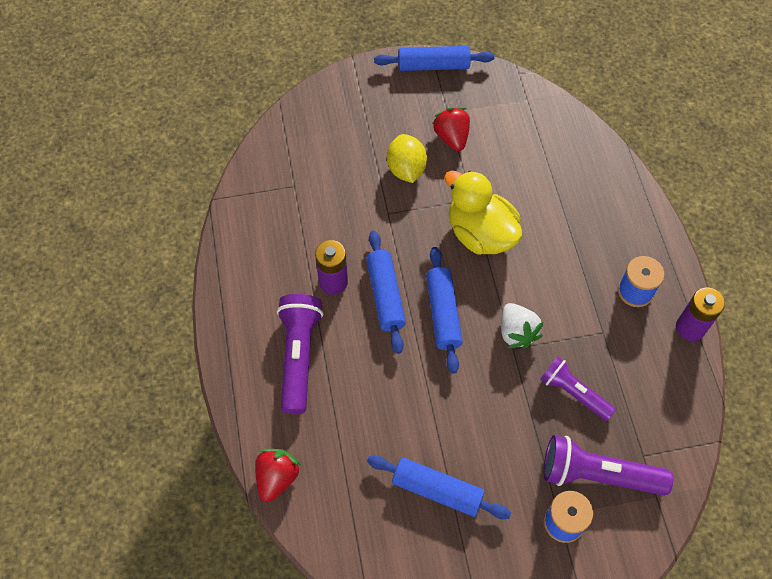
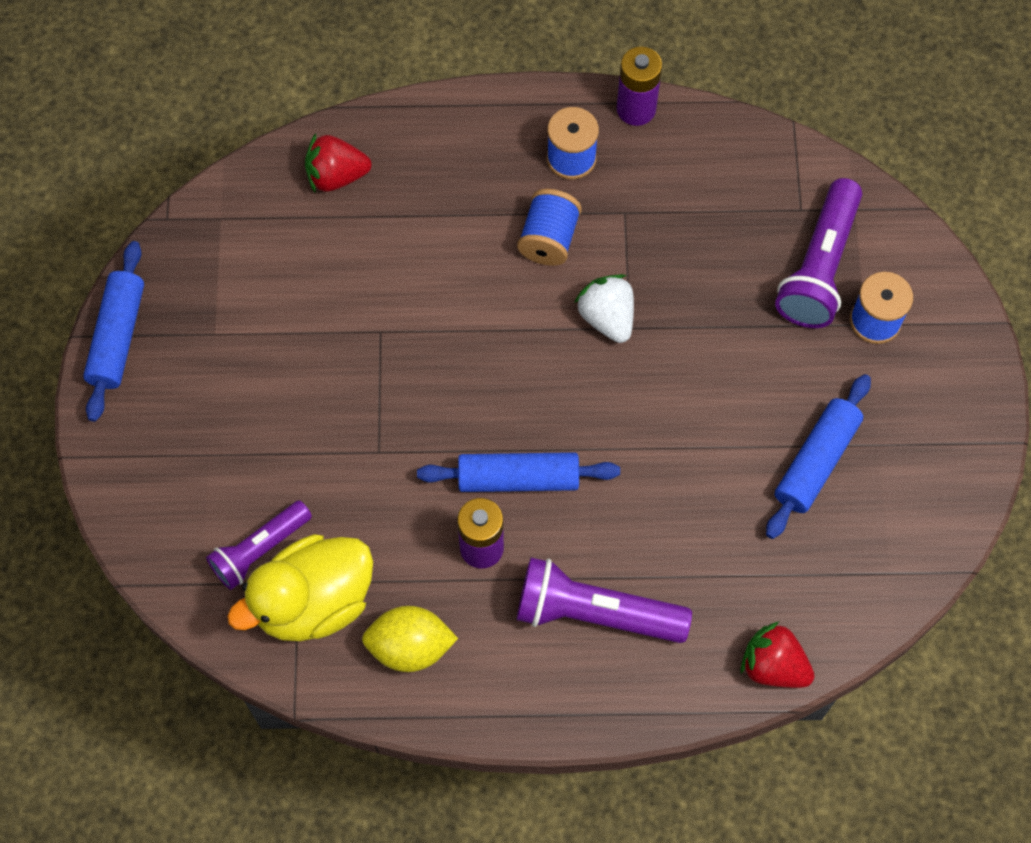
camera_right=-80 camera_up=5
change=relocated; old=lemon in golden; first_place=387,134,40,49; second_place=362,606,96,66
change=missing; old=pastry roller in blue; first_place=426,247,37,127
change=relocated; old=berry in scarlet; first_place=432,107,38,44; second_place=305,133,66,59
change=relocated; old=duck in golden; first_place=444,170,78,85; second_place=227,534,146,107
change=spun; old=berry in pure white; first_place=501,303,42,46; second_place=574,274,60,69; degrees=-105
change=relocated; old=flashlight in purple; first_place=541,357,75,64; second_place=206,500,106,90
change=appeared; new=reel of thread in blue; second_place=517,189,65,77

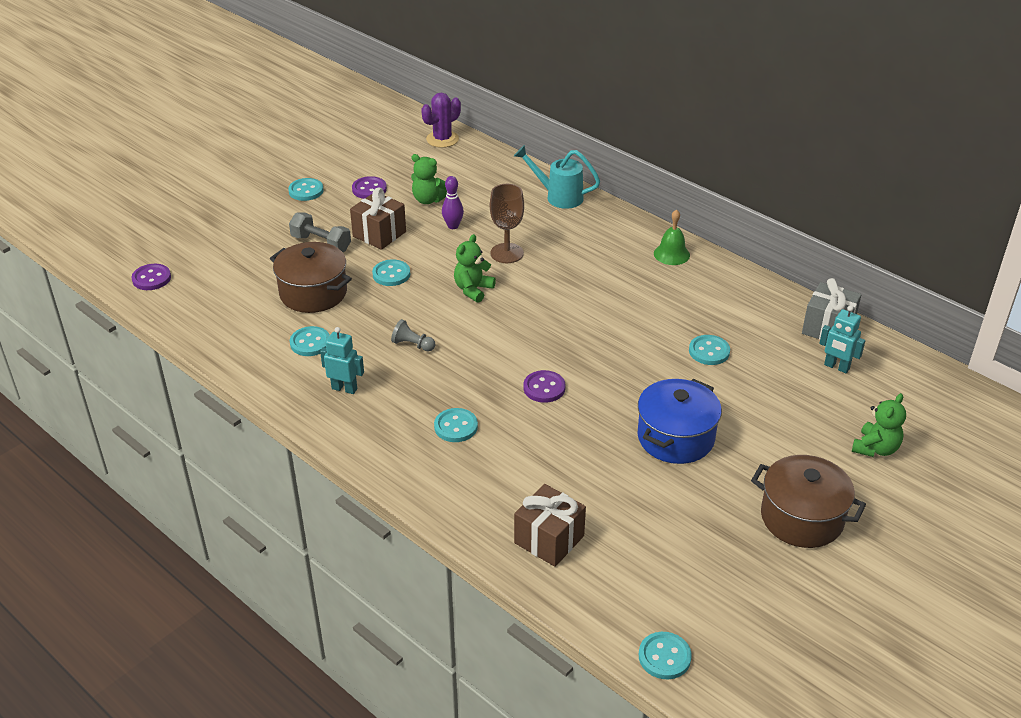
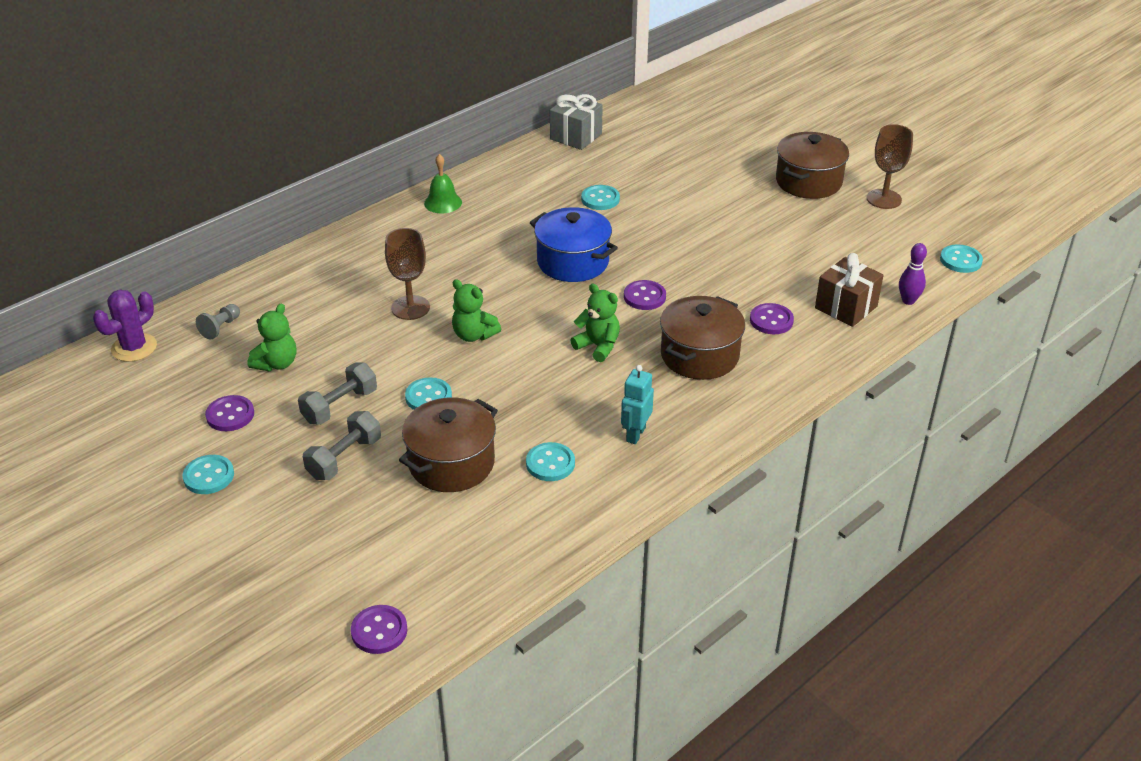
camera_right=-85 camera_up=0
change=exchanged; old=present in dark brown; new=hand weight in ash-grey; first_place=350,188,56,62; second_place=298,362,79,63
change=relocated; old=chess pawn in ash-grey; first_place=391,319,44,33; second_place=196,304,44,35
change=spun; old=saguaro cactus in purple; first_place=421,93,40,55; second_place=93,290,64,72; degrees=75
change=exchanged; old=sewing button in teal; new=stockpot in dark brown; first_place=434,408,44,34; second_place=660,296,85,84
change=relocated; old=tenpin in purple; first_place=442,176,22,53; second_place=899,243,28,62
change=missing; old=sprinkling can in teal; first_place=514,145,86,64
change=relocated; old=stockpot in blue; first_place=638,379,84,85; second_place=530,207,88,75
change=missing; old=robot figure in teal; first_place=819,305,46,68
change=relocated; old=teddy bear in emerald; first_place=852,393,54,64; second_place=571,284,49,78
change=appeared; new=sewing button in purple; second_place=750,303,44,31
change=appeared; new=wine glass in dark brown; second_place=867,124,46,85

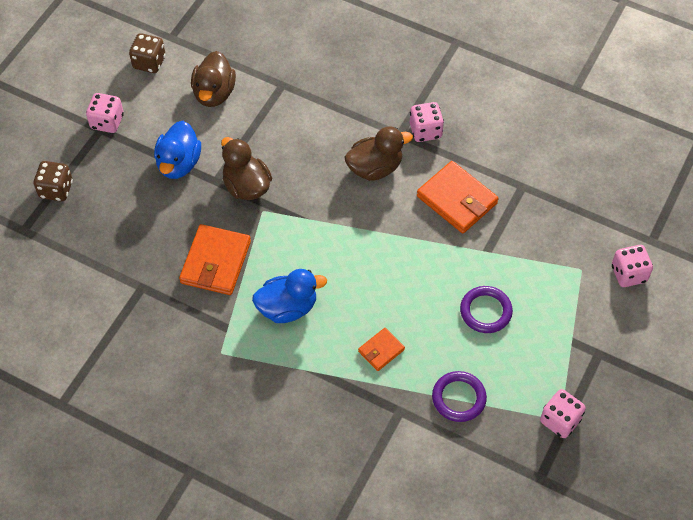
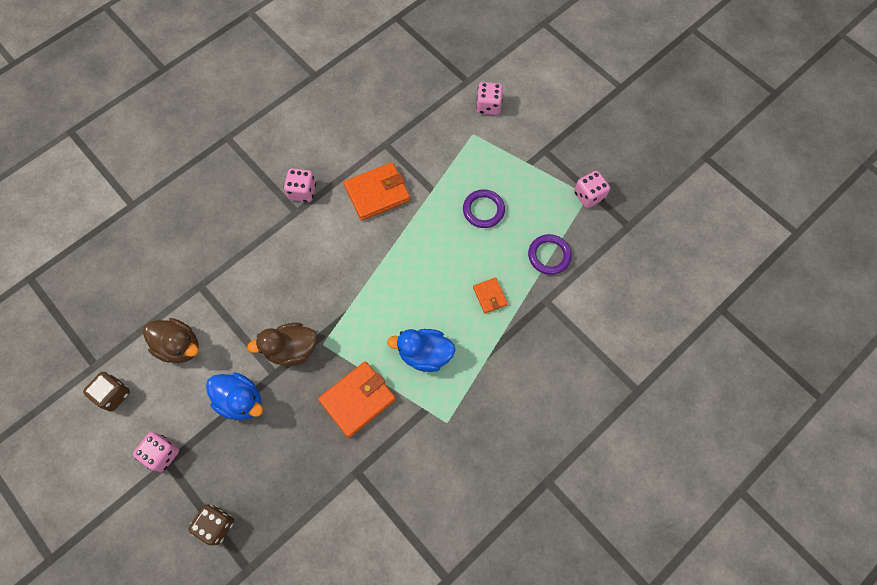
camera_right=-70 camera_up=10
change=spun; old=wallet in orange-coloured; first_place=179,224,72,71; second_place=318,361,78,77; degrees=-75
change=spun; old=duck in blue; first_place=252,269,75,54; second_place=387,329,68,43; degrees=-90
change=missing; old=duck in dark brown; first_place=345,126,68,55

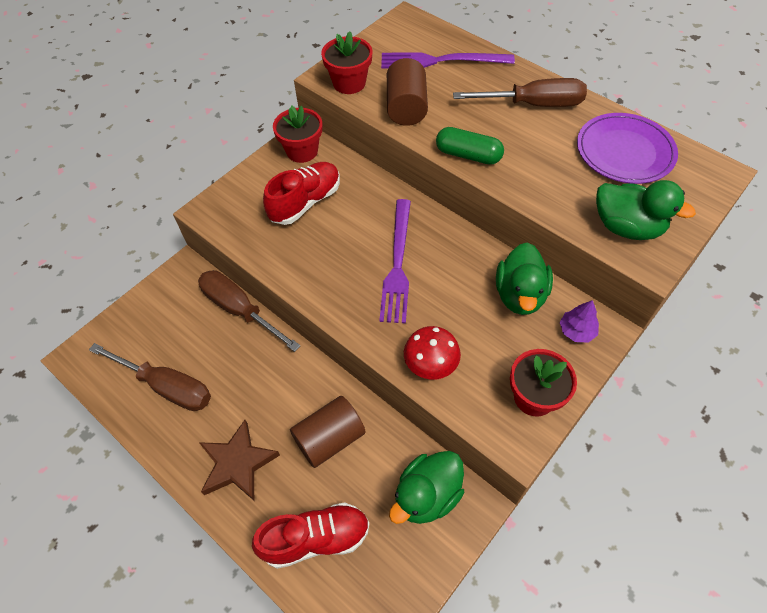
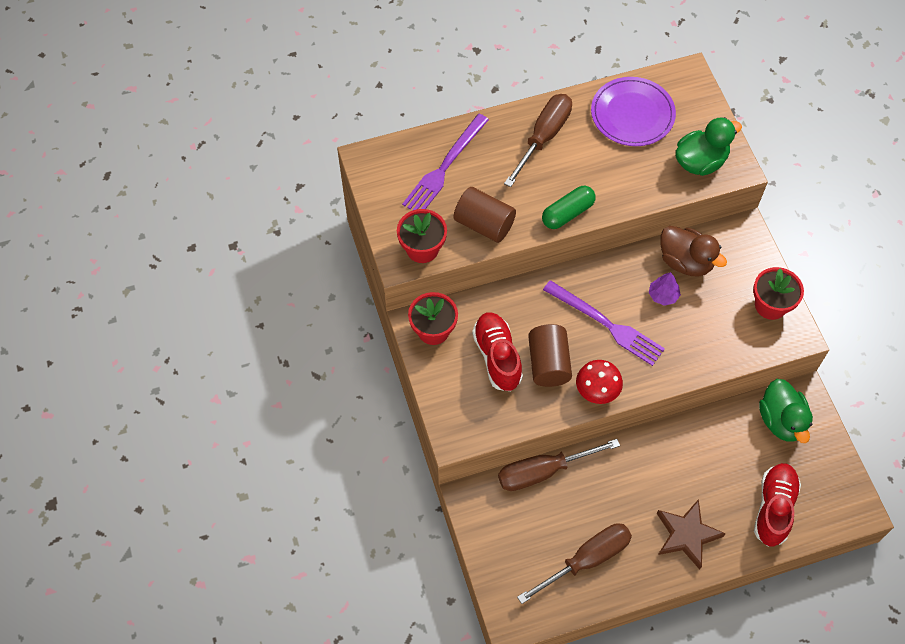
camera_right=-60 camera_up=5
change=relocated; old=cylinder shape in dark brown; first_place=290,396,76,72; second_place=528,324,44,63
change=relocated; old=toadstool in scarlet; first_place=404,326,57,54; second_place=576,360,47,44
change=colour; old=duck in emerald; new=duck in dark brown; first_place=496,242,57,73; second_place=660,226,67,51
change=relocated; old=fir tree in purple; first_place=560,300,39,43; second_place=649,272,32,34

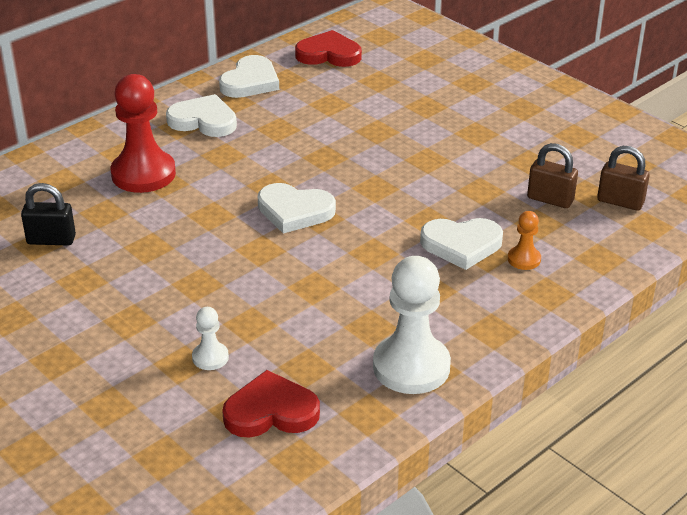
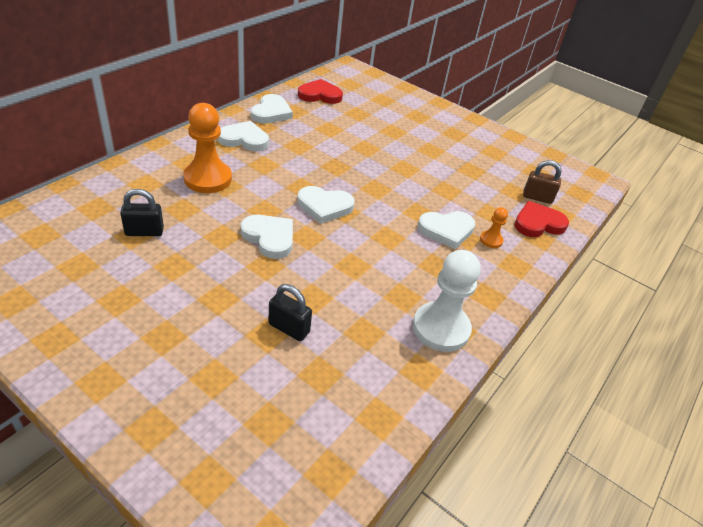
camera_right=-15 camera_up=5
change=colour; old=chess pawn in scarlet; new=chess pawn in orange-coloured; first_place=111,74,65,119; second_place=183,103,49,90
change=exchanged; old=chess pawn in pure white; new=small lock in jet-black; first_place=192,307,37,63; second_place=268,284,44,57
change=relocated; old=love heart in scarlet; first_place=222,370,98,68; second_place=514,201,55,36
change=missing; old=small lock in dark brown; first_place=527,143,51,65
change=appeared; new=love heart in pure white; second_place=241,215,52,44

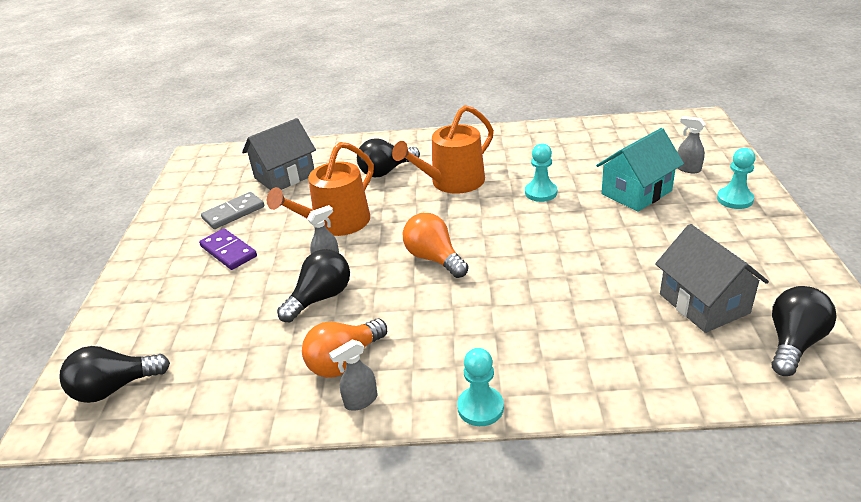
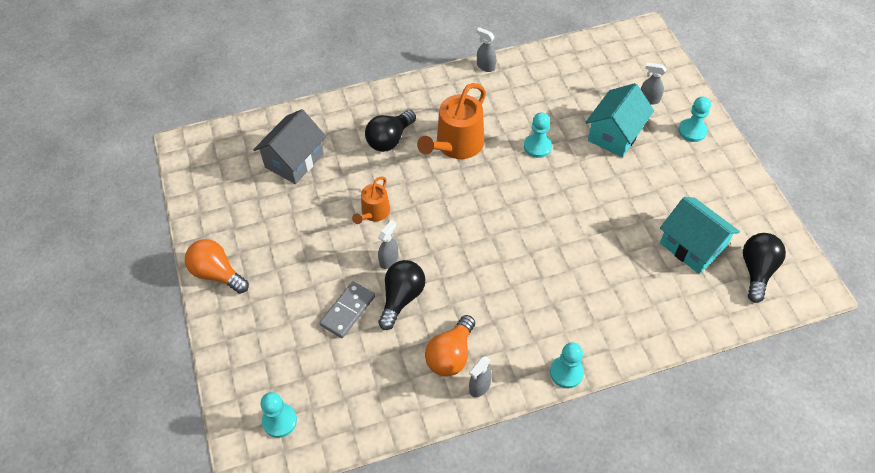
camera_right=-20 camera_up=20
change=exchanged; old=lightbulb in jet-black; new=chess pawn in teal; first_place=59,346,111,57; second_place=261,392,36,46
change=missing; old=domino in purple; first_place=199,229,58,41
change=relocated; old=domino in ash-grey; first_place=201,192,63,37; second_place=320,281,55,57
change=size; old=sprinkling can in orange-coloured; first_place=267,142,107,94; second_place=352,176,38,48; factor=0.57
change=relocated; old=lightbulb in orange-coloured; first_place=403,213,65,65; second_place=185,239,64,55
change=colour; old=house in ash-grey; new=house in teal; first_place=655,224,114,109; second_place=660,197,80,77
change=appeared; new=spray bottle in ash-grey; second_place=476,27,20,45

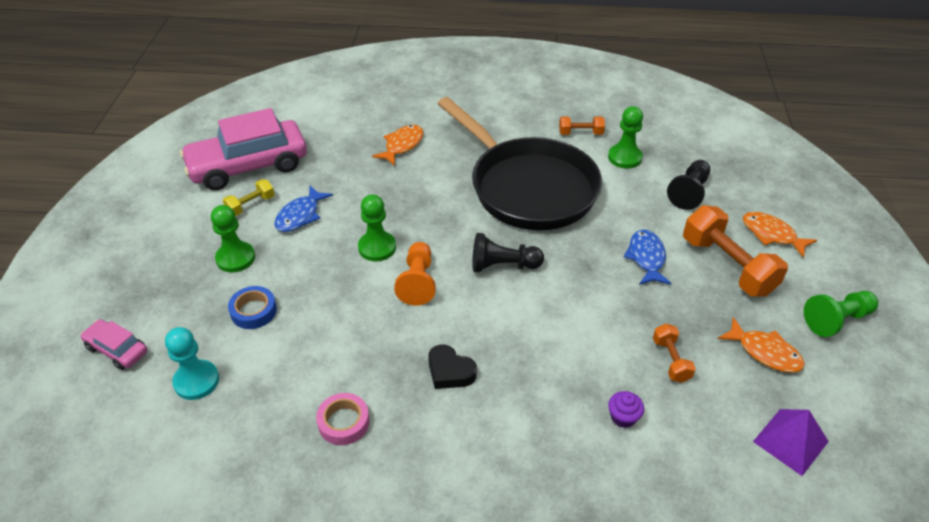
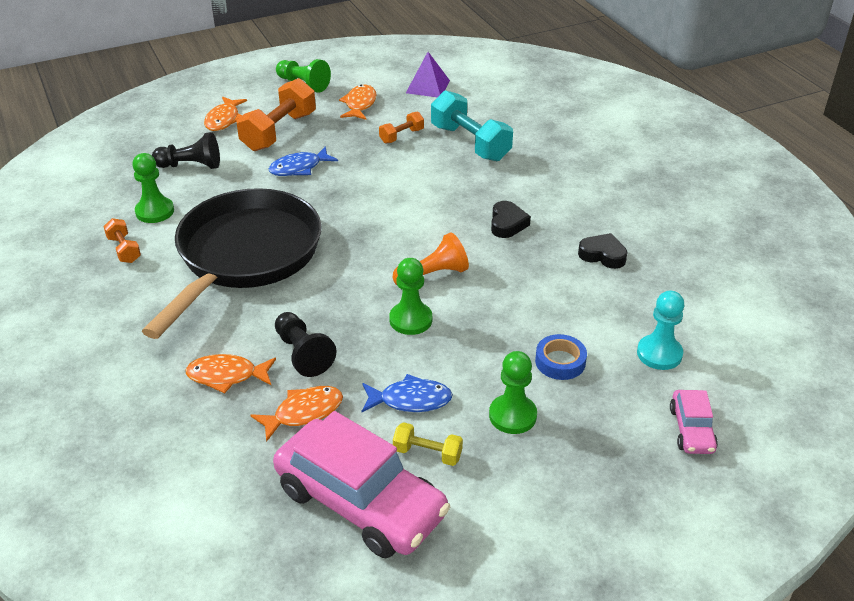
camera_right=-120 camera_up=-5
change=exchanged; old=tape in rose-pink; new=love heart in jet-black; first_place=316,393,54,52; second_place=578,233,50,36
change=relocated; old=chess pawn in jet-black; first_place=472,233,72,39; second_place=275,312,62,65
change=exchanged; old=fairy cake in purple; new=hand weight in teal; first_place=608,391,36,37; second_place=431,90,82,71
change=appeared; new=fish in orange-coloured; second_place=251,386,92,56

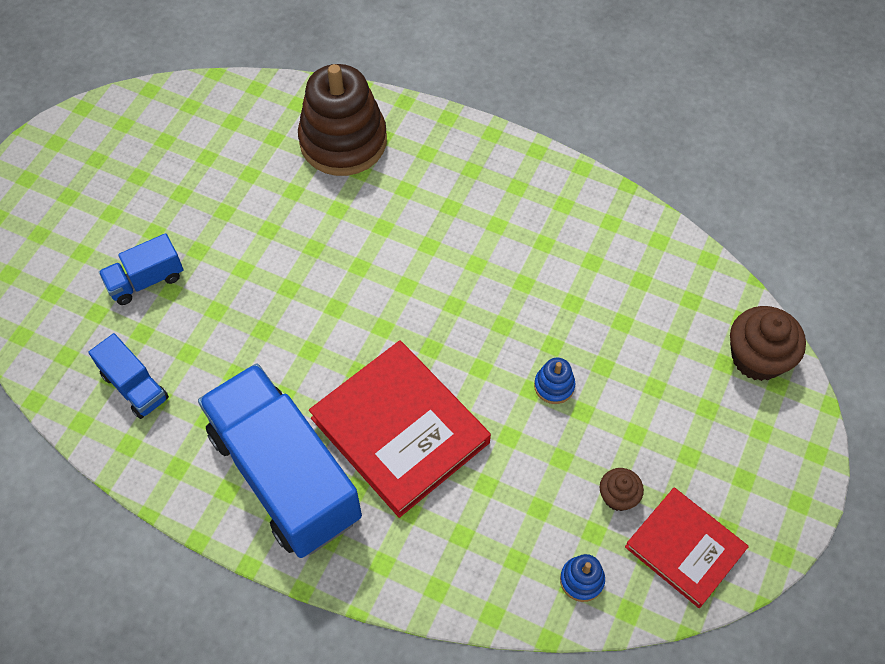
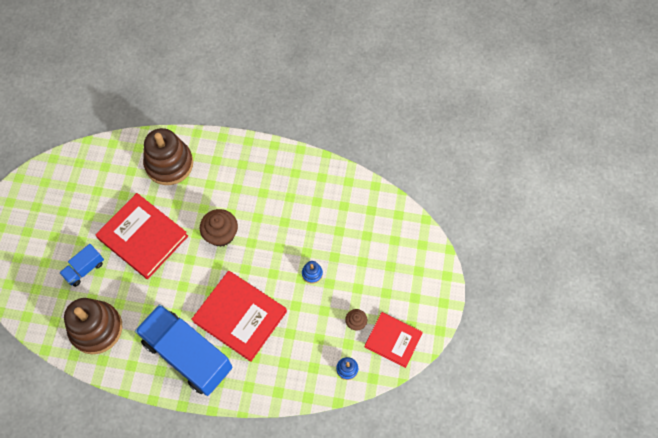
camera_right=-15 camera_up=5
change=exchanged; old=toy truck in blue; new=stacking toy in dark brown; first_place=88,333,81,86; second_place=64,298,58,56
change=relocated; old=fairy cake in dark brown; first_place=730,306,76,75; second_place=200,209,38,38
change=appeared; new=hardcover in scarlet; second_place=95,193,93,86

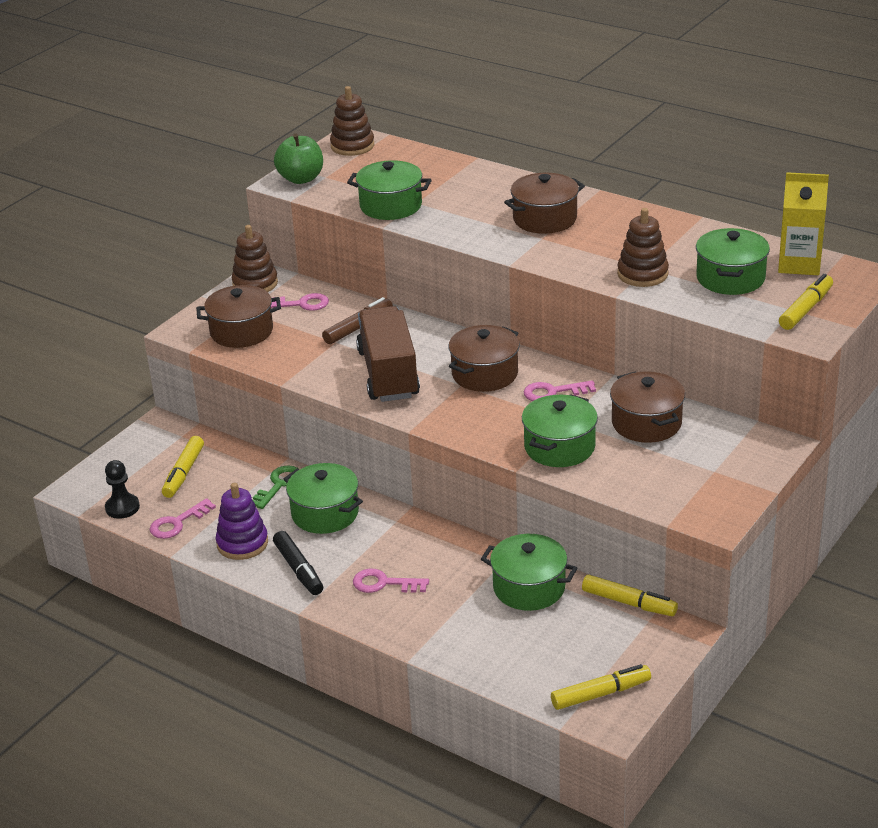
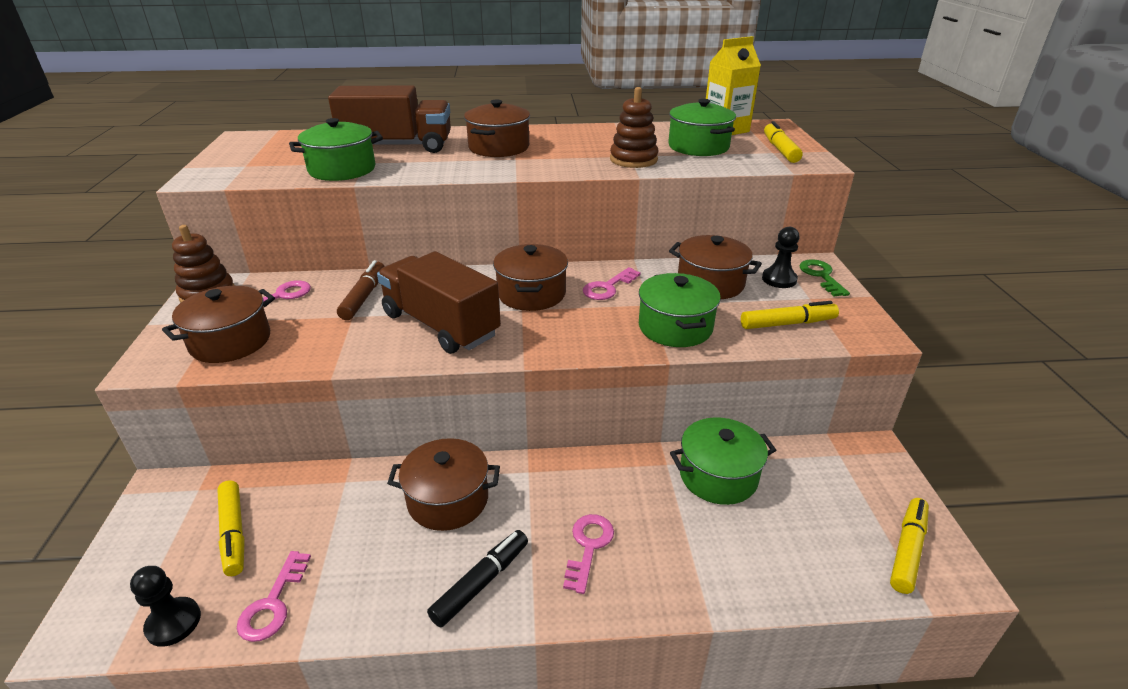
camera_right=-40 camera_up=0
change=missing; old=stacking toy in purple; first_place=216,483,52,77
change=relocated; old=key in emerald; first_place=253,465,46,44; second_place=799,259,51,37
change=spun; old=felt pen in jet-black; first_place=273,531,50,64; second_place=427,530,101,98; degrees=-75
change=missing; old=apple fruit in emerald; first_place=274,133,49,51
change=colour; old=stockpot in emerald; new=stockpot in dark brown; first_place=284,463,79,71; second_place=387,438,113,93
change=missing; old=stacking toy in dark brown; first_place=330,86,44,70
change=spun; old=key in rose-pink; first_place=353,569,76,24; second_place=563,514,51,80; degrees=135
change=relocated; old=felt pen in golden; first_place=582,575,96,41; second_place=741,301,98,28
change=appeared; new=toy truck in dark brown; second_place=328,86,123,67
change=appeared; new=chess pawn in jet-black; second_place=762,227,38,61

